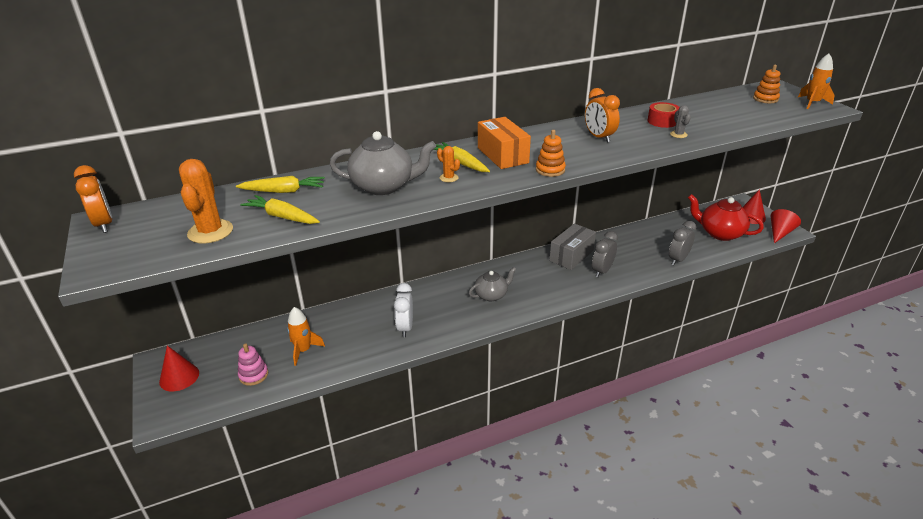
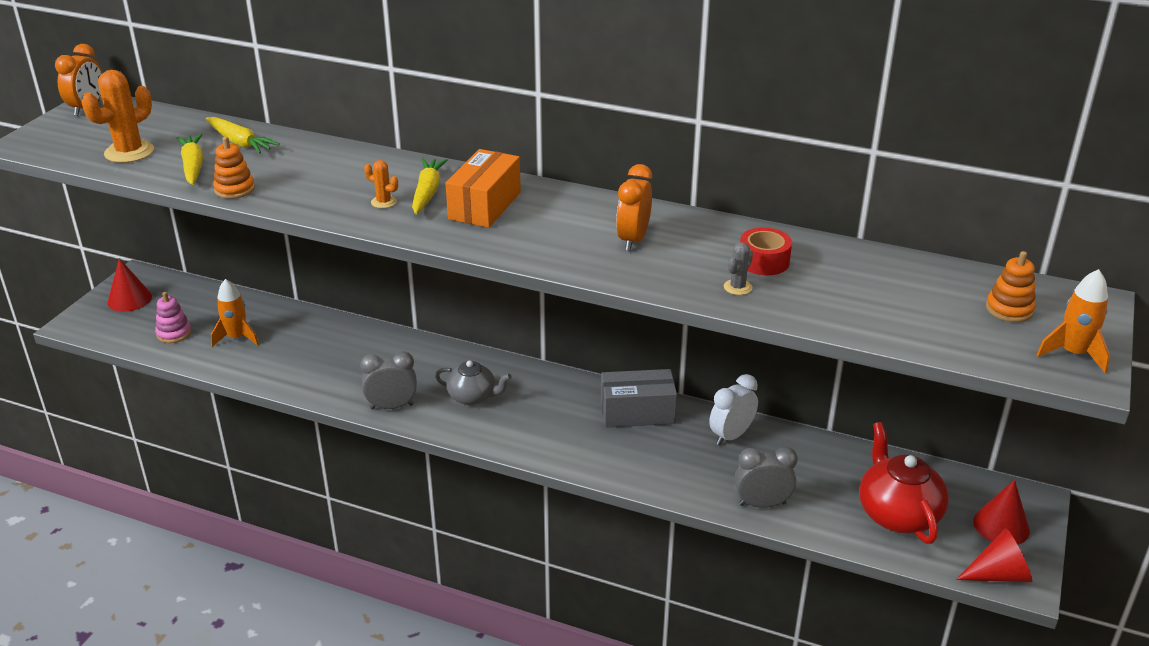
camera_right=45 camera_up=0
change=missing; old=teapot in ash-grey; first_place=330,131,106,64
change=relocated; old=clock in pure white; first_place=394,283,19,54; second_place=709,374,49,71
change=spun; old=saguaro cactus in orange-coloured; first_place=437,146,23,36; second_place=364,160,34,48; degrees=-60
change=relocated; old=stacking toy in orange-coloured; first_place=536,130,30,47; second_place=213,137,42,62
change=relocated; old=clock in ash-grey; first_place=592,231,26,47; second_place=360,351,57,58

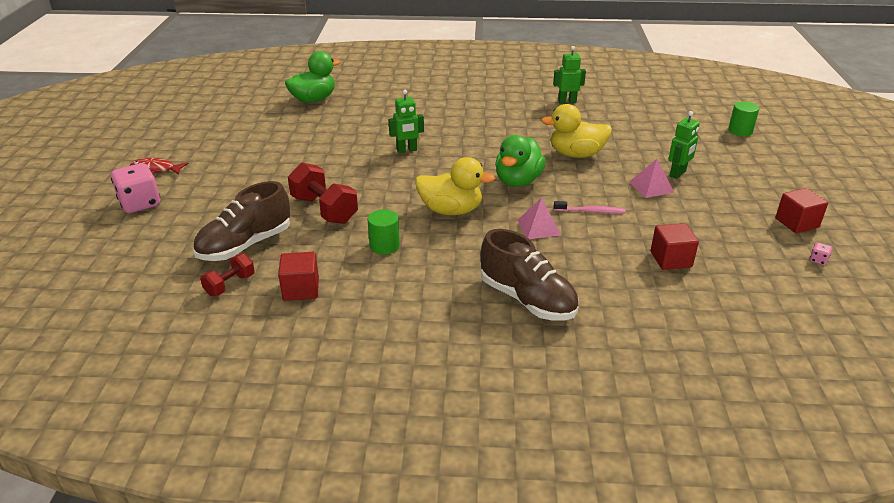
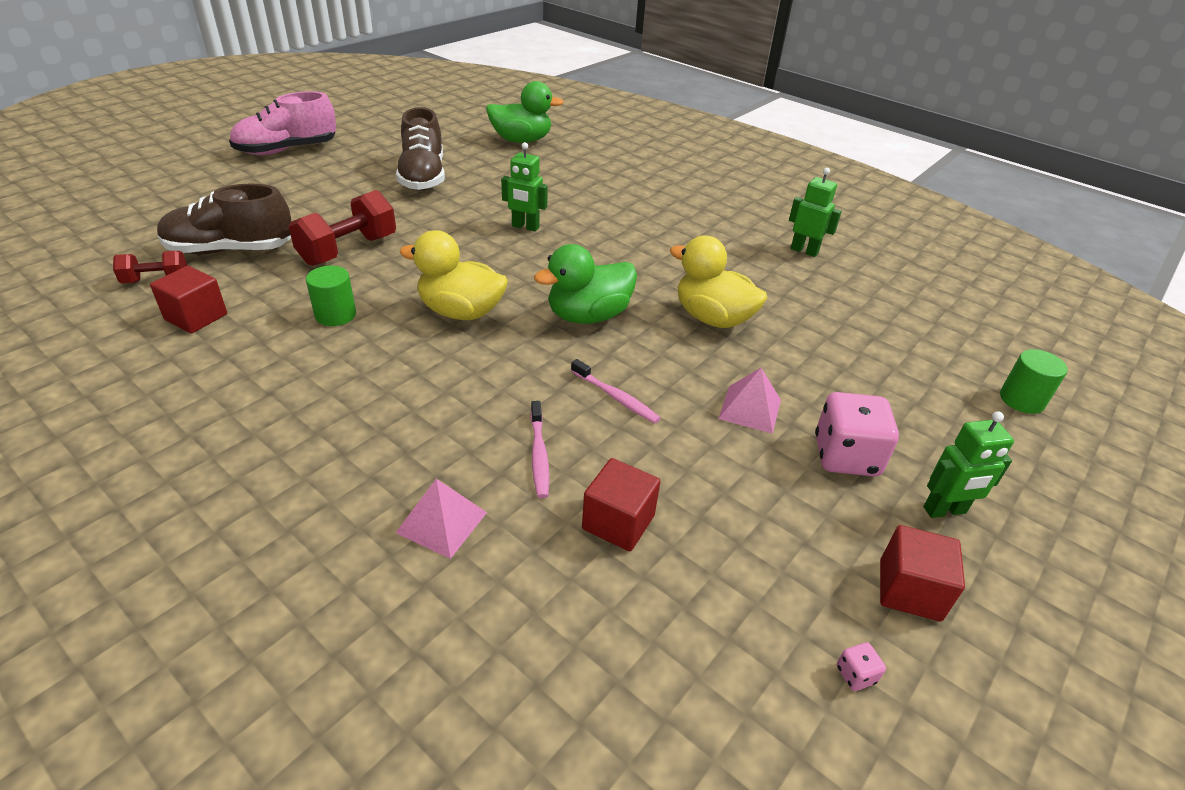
camera_right=35 camera_up=5
change=relocated; old=die in rose-pink; first_place=111,163,49,50; second_place=815,392,84,84
change=exchanged; old=fish in scarlet; new=lace-up shoe in rose-pink; first_place=130,158,59,17; second_place=229,91,107,64
change=spun; old=hand weight in scarlet; first_place=288,162,70,62; second_place=289,190,107,76; degrees=45
change=spun; old=duck in golden; first_place=415,157,80,58; second_place=399,230,109,90; degrees=150
change=relocated; old=lace-up shoe in dark brown; first_place=481,229,98,92; second_place=396,107,49,84
change=relocated; old=solid pyramid in rose-pink; first_place=518,198,43,41; second_place=396,479,91,80
change=relocated; old=robot figure in emerald; first_place=669,111,31,68; second_place=923,411,91,107
change=appeared; new=dental brush in rose-pink; second_place=530,401,19,97

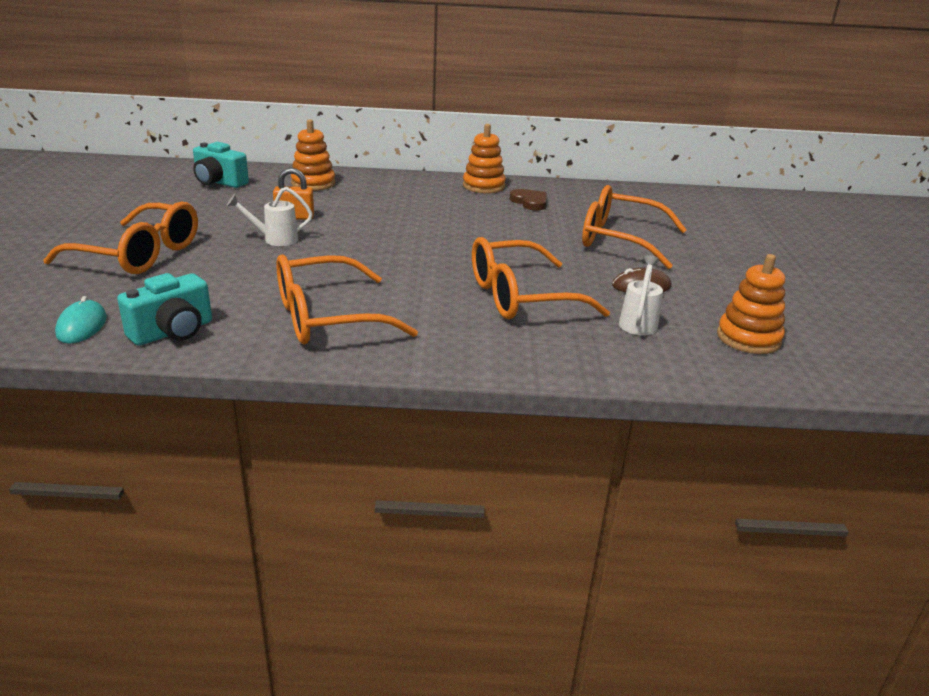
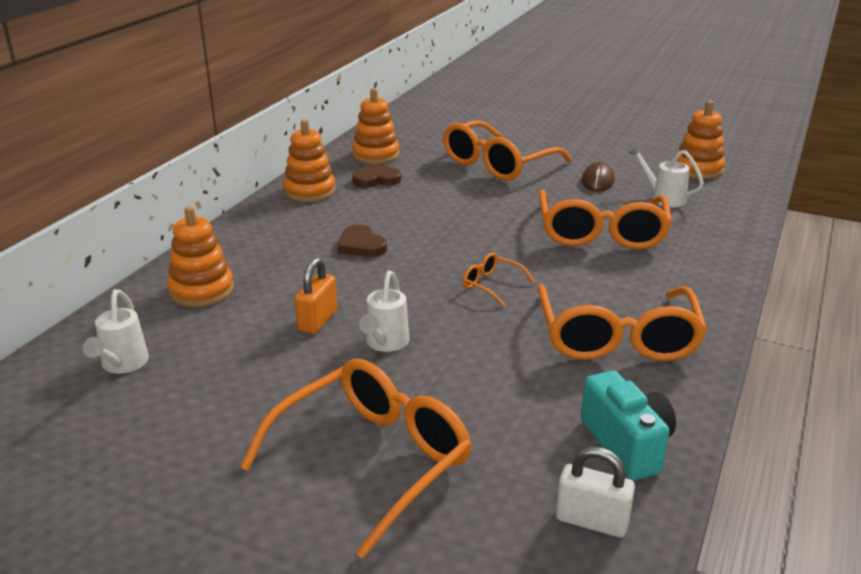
camera_right=-65 camera_up=0
change=exchanged; old=computer mouse in teal; new=small lock in pure white; first_place=55,296,52,48; second_place=556,447,79,91
change=exchanged; old=photo camera in teal; new=sprinkling can in pure white; first_place=193,142,56,46; second_place=83,289,66,85
change=appeared; new=love heart in dark brown; second_place=337,224,50,33
change=appeared; new=stacking toy in orange-coloured; second_place=352,88,47,76
change=appeared; new=glasses in orange-coloured; second_place=463,253,72,54

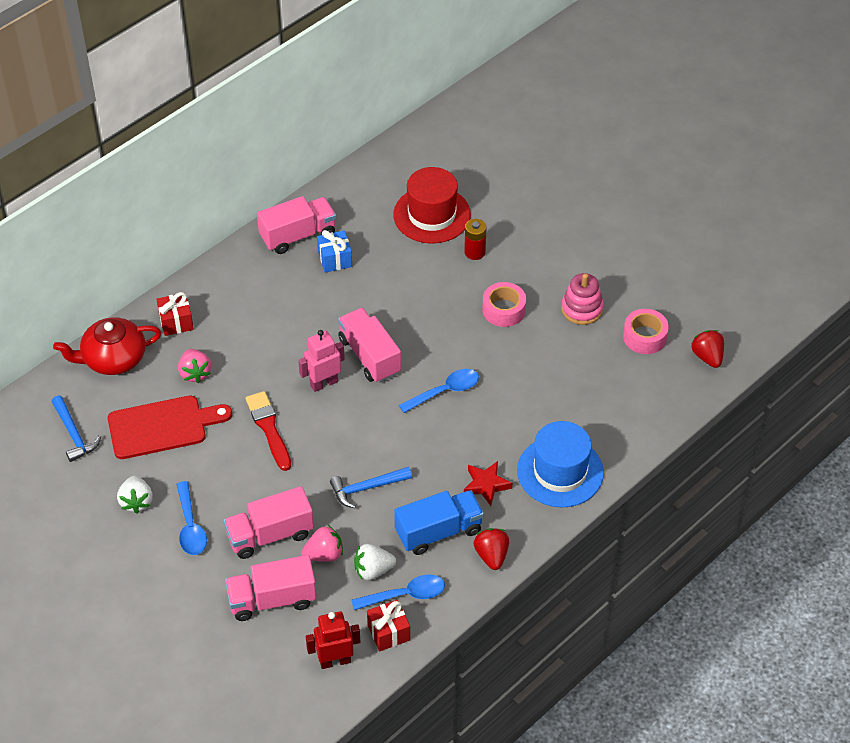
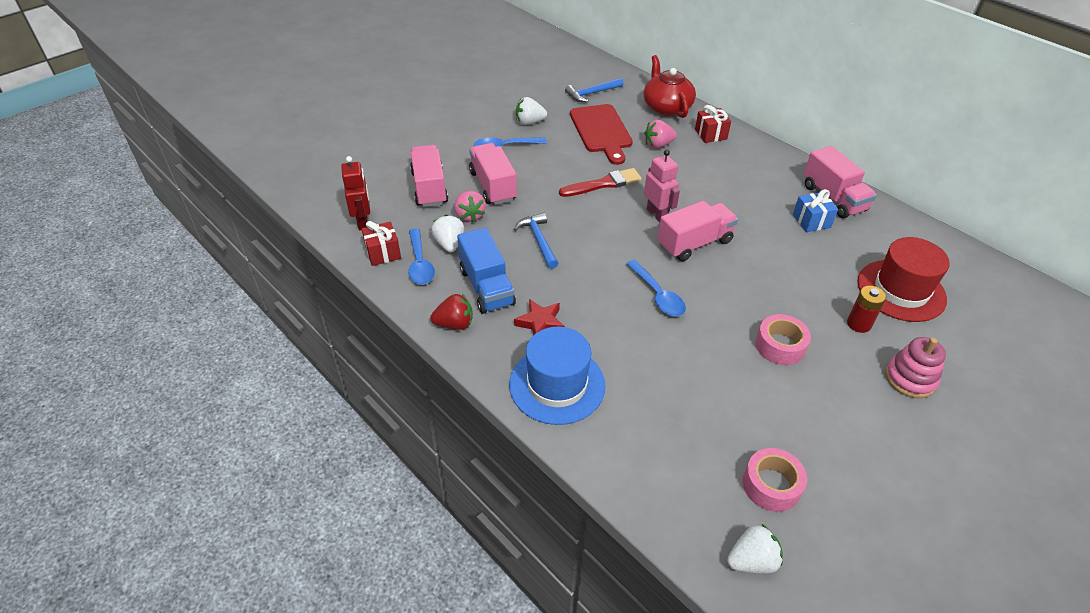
camera_right=90 camera_up=-5
change=relocated; old=stacking toy in rose-pink; first_place=561,273,43,52; second_place=885,337,61,61
change=colour; old=berry in scarlet; new=berry in pure white; first_place=691,330,33,38; second_place=727,524,56,50

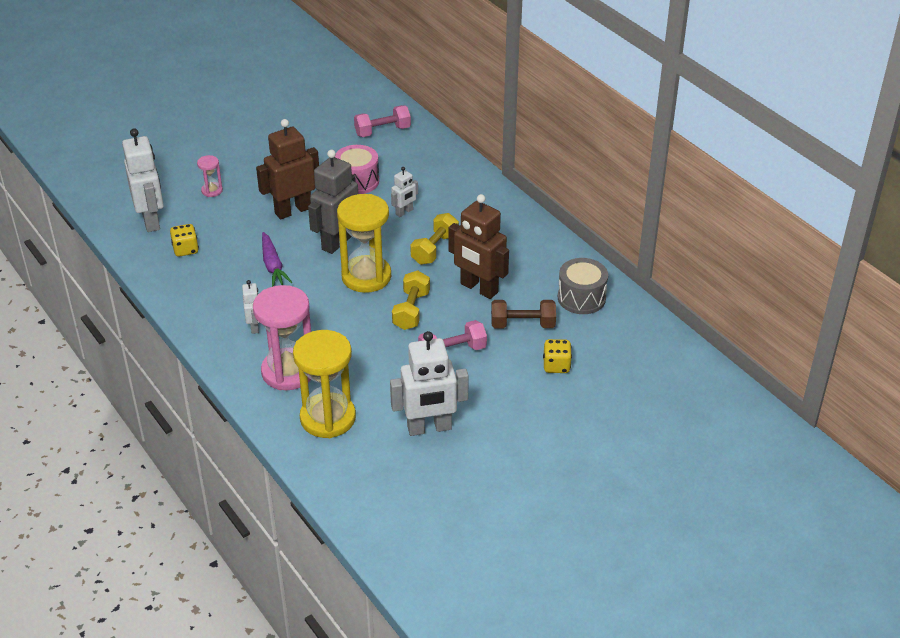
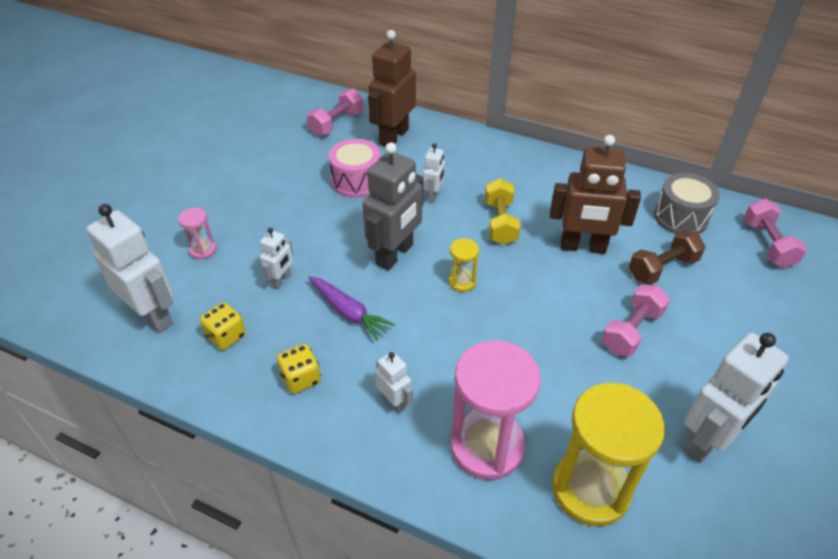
camera_right=-30 camera_up=5
change=relocated; old=robot figure in dark brown; first_place=256,119,63,100; second_place=368,30,48,117
change=spun; old=robot figure in ash-grey; first_place=308,150,50,104; second_place=362,142,62,129; degrees=-150
change=size; old=sand timer in golden; first_place=337,194,54,99; second_place=448,238,31,54; factor=0.46
change=missing; old=hand weight in golden; first_place=392,271,38,59
change=relocated; old=die in golden; first_place=543,339,29,34; second_place=277,344,44,50
change=appeared; new=robot figure in pure white; second_place=260,228,33,61
change=appeared; new=hand weight in rose-pink; second_place=744,199,63,69

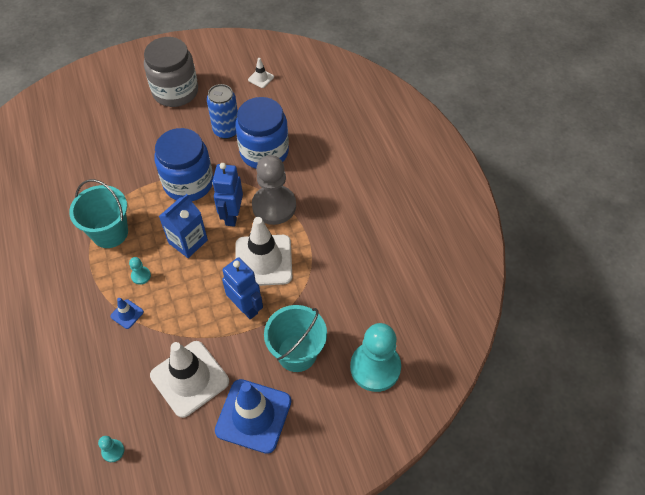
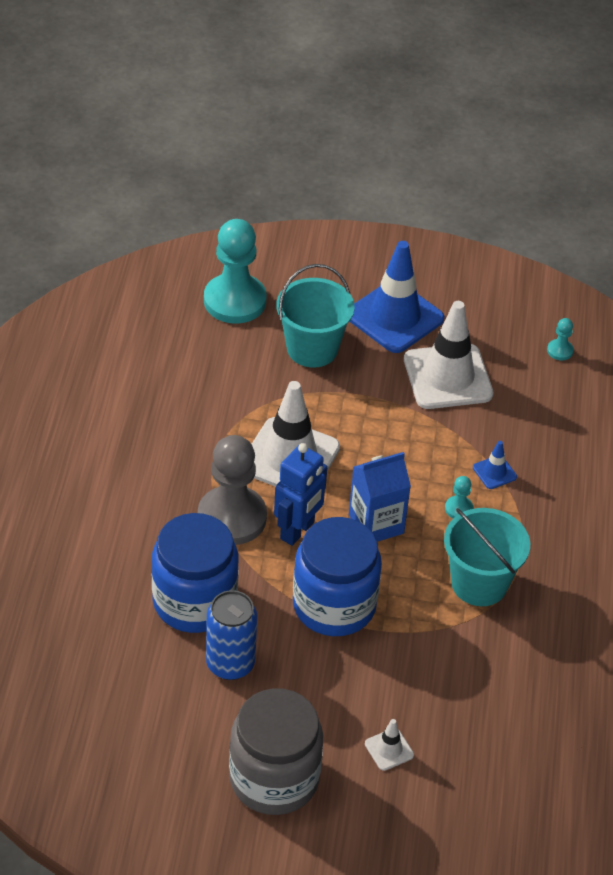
camera_right=-155 camera_up=-10
change=missing; old=robot figure in blue; first_place=222,258,41,61
change=relocated; old=road cone in pure white; first_place=248,58,26,30; second_place=365,719,49,52

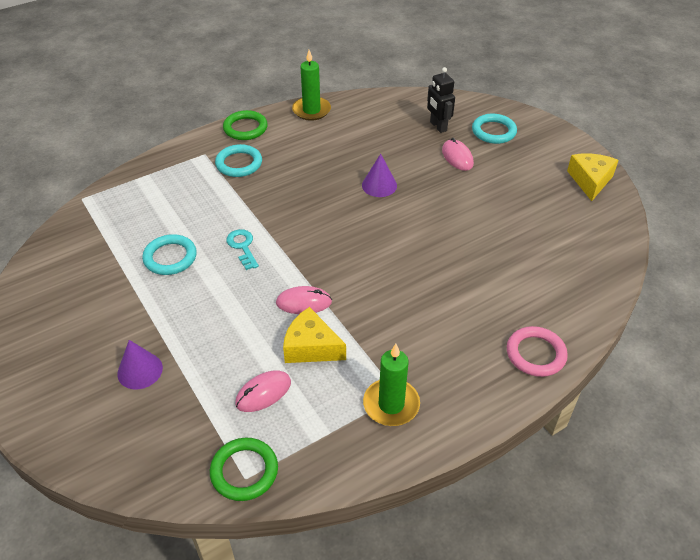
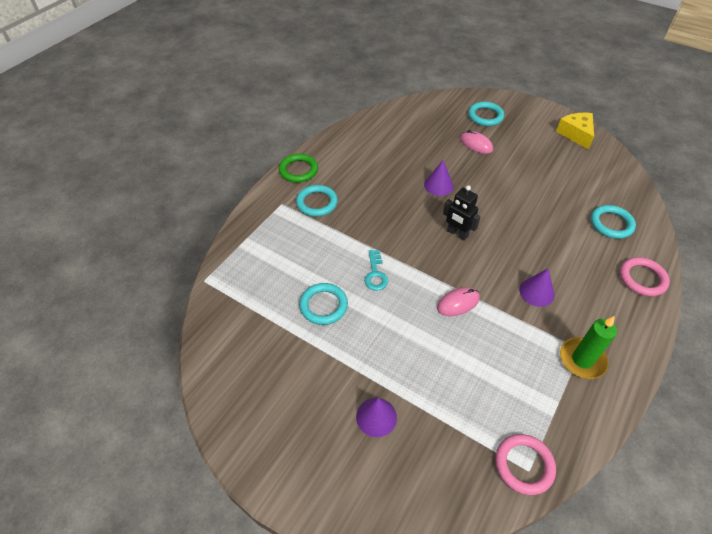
camera_right=-25 camera_up=5
change=colour; old=ring in emerald; new=ring in rose-pink; first_place=210,438,68,63; second_place=495,434,61,61
change=spun; old=key in teal; first_place=226,229,33,41; second_place=364,250,24,41; degrees=-135
change=missing; old=computer mouse in rose-pink; first_place=235,370,56,42
change=missing; old=cheese wedge in golden; first_place=283,307,63,56
change=missing; old=candle in emerald; first_place=292,50,39,71
change=relocated; old=robot figure in jet-black; first_place=427,67,28,66; second_place=443,185,38,56
change=appeared; new=solid cone in purple; second_place=519,269,36,38
change=appeared; new=ring in teal; second_place=591,205,45,34

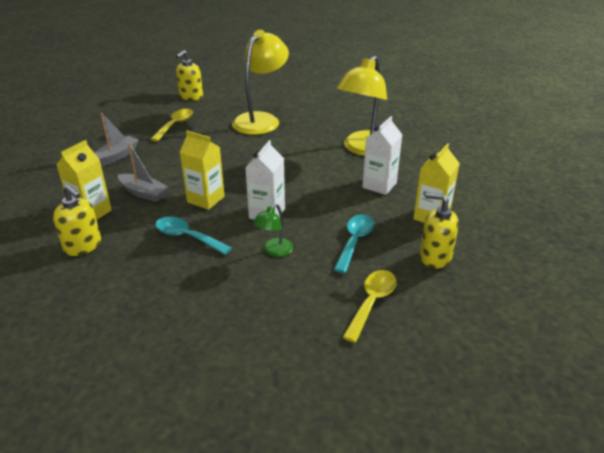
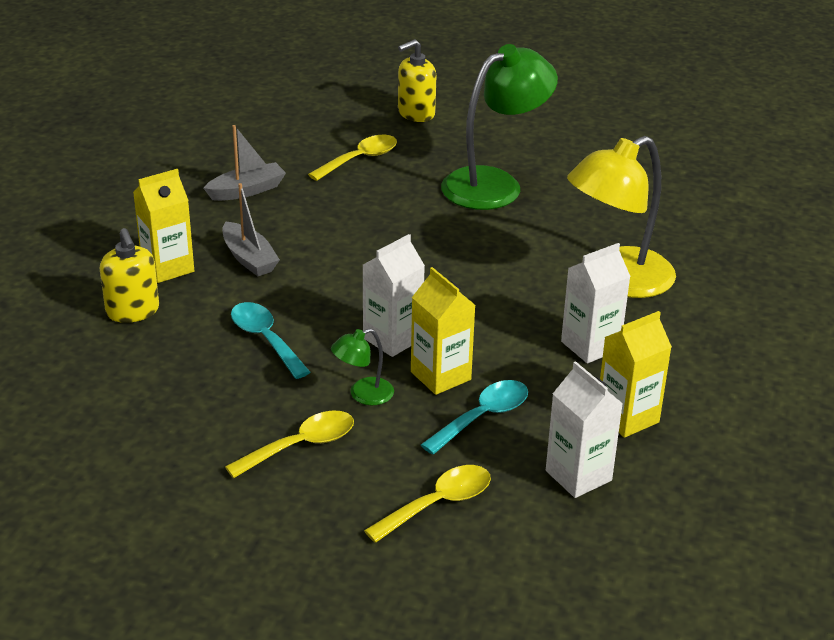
camera_right=25 camera_up=0
change=relocated; old=juice carton in golden; first_place=179,131,46,79; second_place=411,267,65,128
change=colour; old=lamp in golden; new=lamp in emerald; first_place=232,30,57,105; second_place=441,44,117,166
change=exchanged; old=pump bottle in golden; new=juice carton in pure white; first_place=420,193,39,75; second_place=546,361,77,137
change=appeared; new=tablespoon in golden; second_place=225,410,129,68

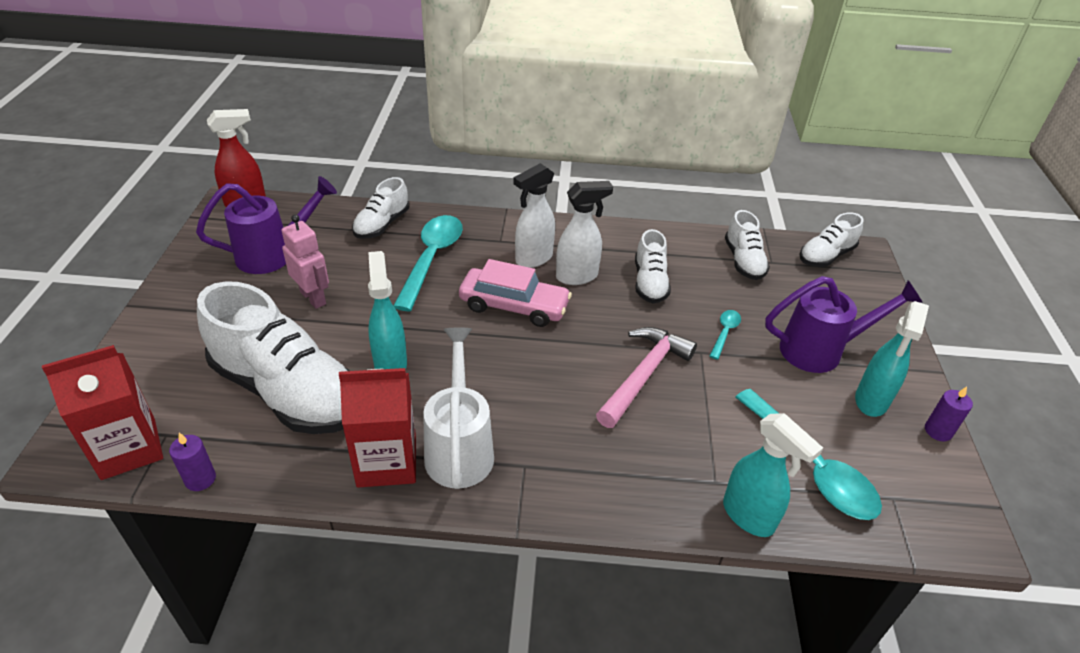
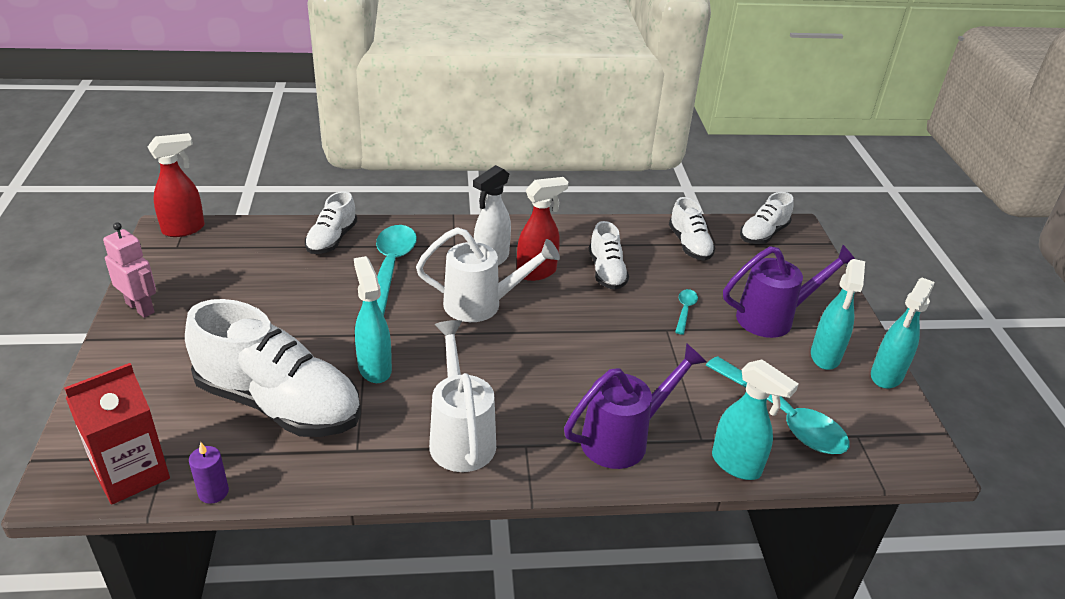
camera_right=-10 camera_up=-5
change=relocated; old=sprinkling can in purple; first_place=196,176,141,98; second_place=564,343,143,126
change=relocated; old=robot figure in rose-pink; first_place=281,214,48,95; second_place=103,222,53,96
change=missing; old=juice carton in scarlet; first_place=339,368,77,120
change=exchanged; old=automobile in rose-pink; new=sprinkling can in pure white; first_place=459,259,113,68; second_place=416,227,144,95
change=colour; old=spray bottle in pure white; new=spray bottle in scarlet; first_place=556,181,57,104; second_place=517,177,52,104
change=missing; old=hammer in rose-pink; first_place=596,327,101,101
change=exchanged; old=candle in purple; new=spray bottle in teal; first_place=925,386,48,55; second_place=871,278,64,111

